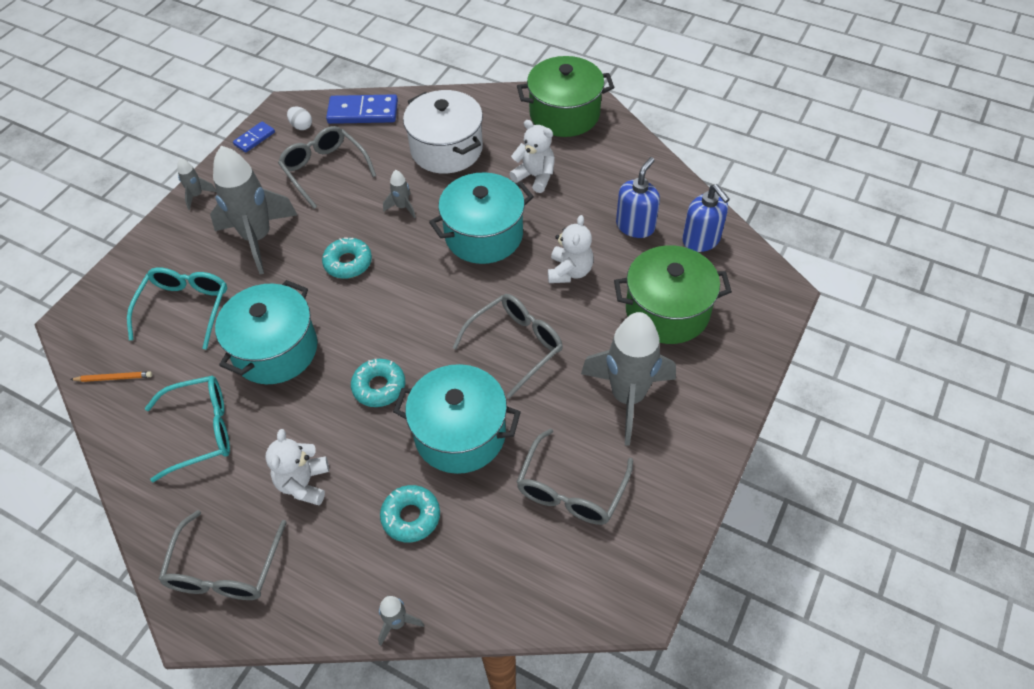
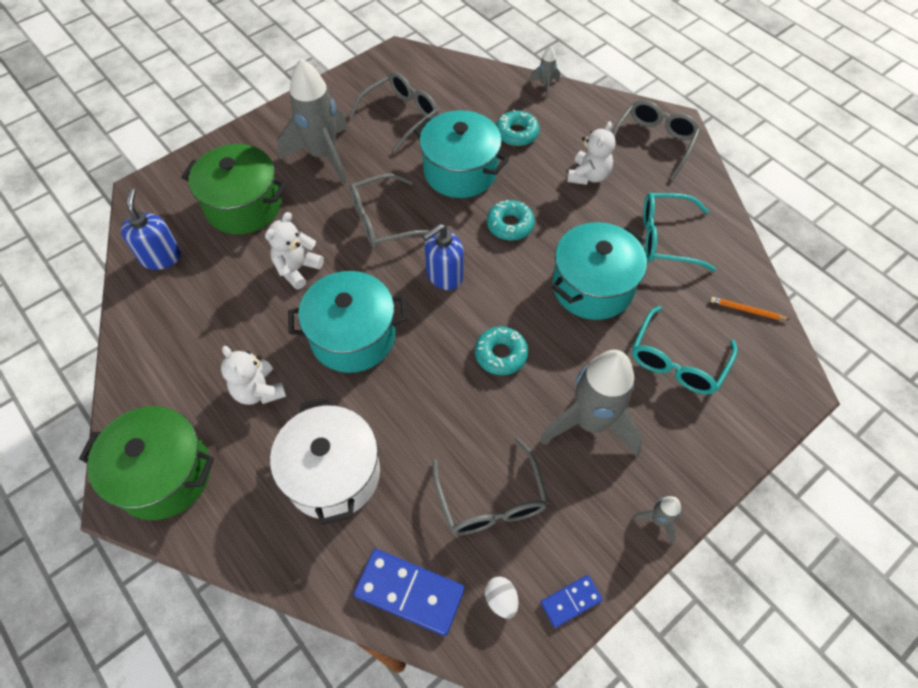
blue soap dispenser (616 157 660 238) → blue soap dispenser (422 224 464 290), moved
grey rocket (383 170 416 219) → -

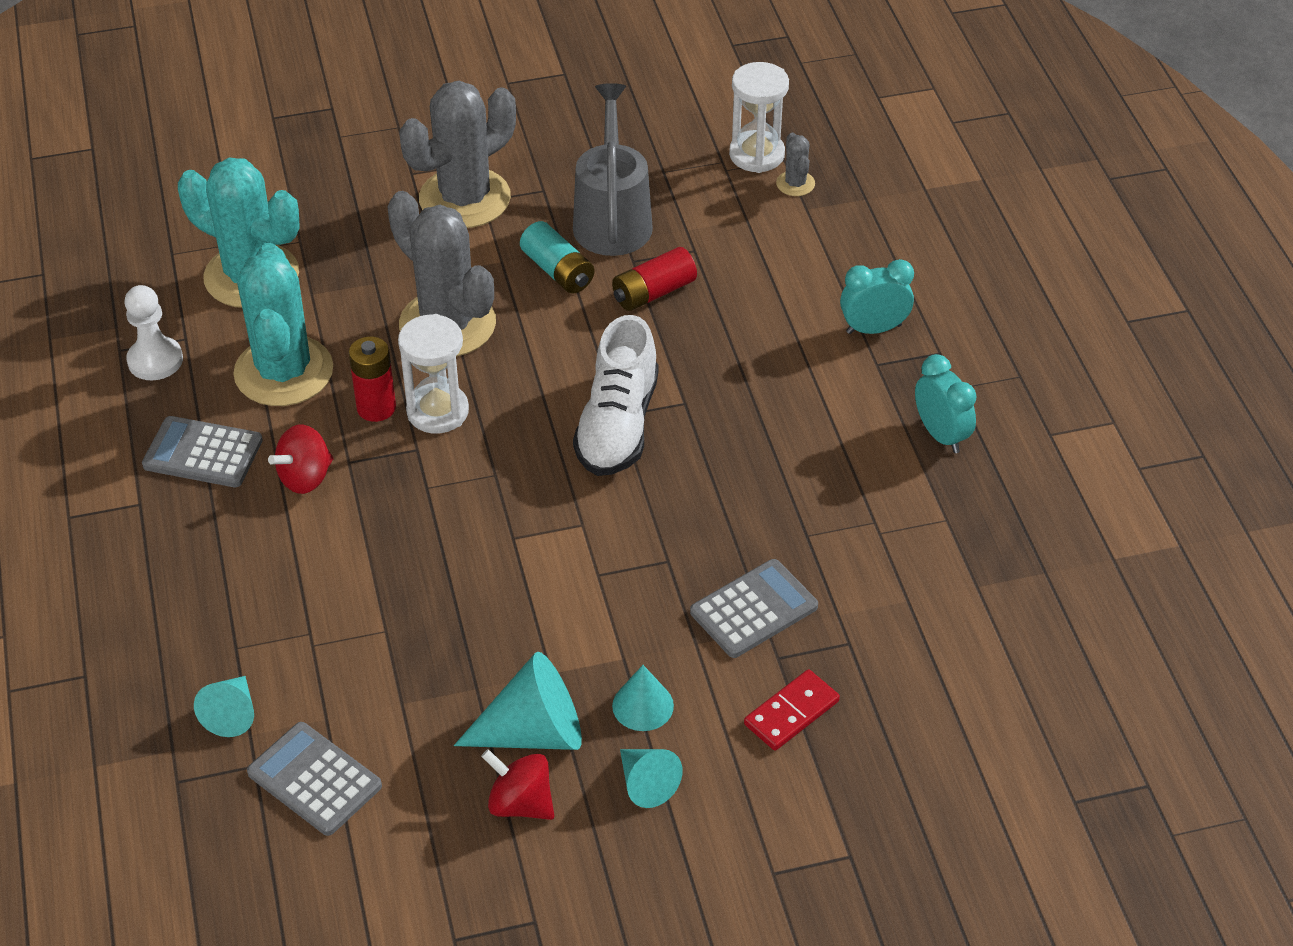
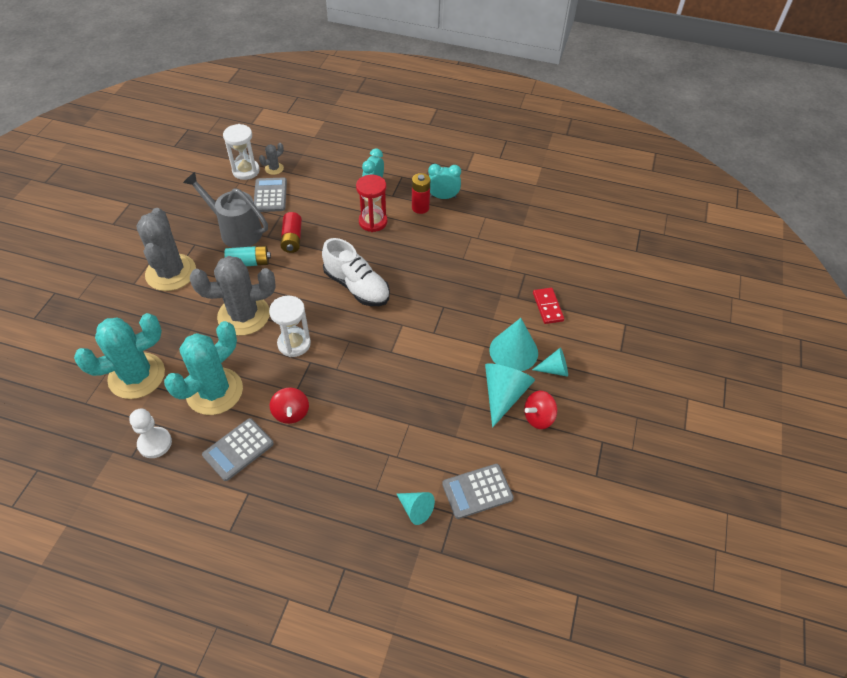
turquoise cactus (233 243 333 406) → turquoise cactus (164 321 243 415), 75 degrees counterclockwise
grey calculator (690 559 818 658) → grey calculator (254 177 287 212), moved
grey cactus (776 133 815 196) → grey cactus (259 143 284 175), 60 degrees counterclockwise
- → red hourglass (356 174 387 232)
red battery (349 337 396 422) → red battery (412 173 430 214), moved
turquoise cone (612 665 674 731) → turquoise cone (489 318 538 371), x1.68

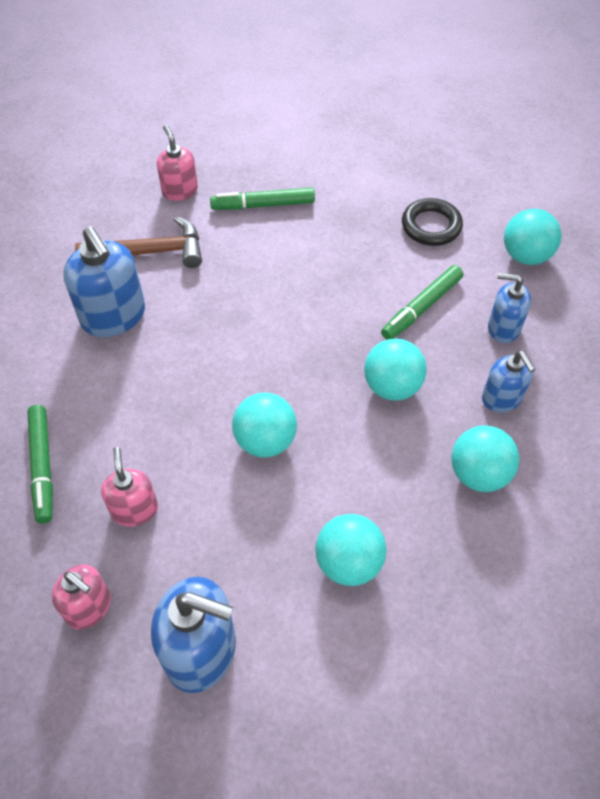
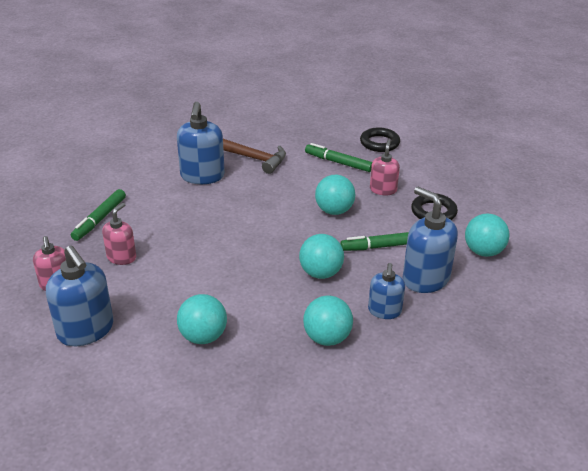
turquoise ball (232 393 297 458) → turquoise ball (315 175 355 215), moved
- → black ring (360 127 400 152)
pink soap dispenser (157 125 198 201) → pink soap dispenser (370 140 400 195), moved
blue soap dispenser (488 273 531 343) → blue soap dispenser (403 187 458 293), x1.65

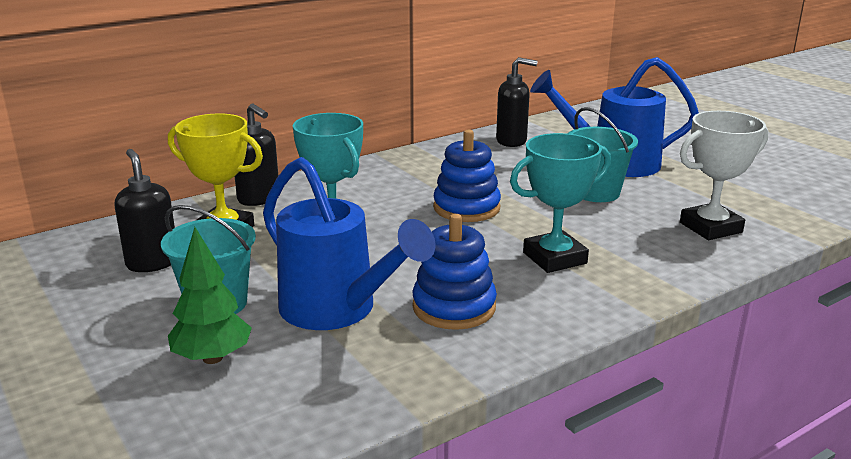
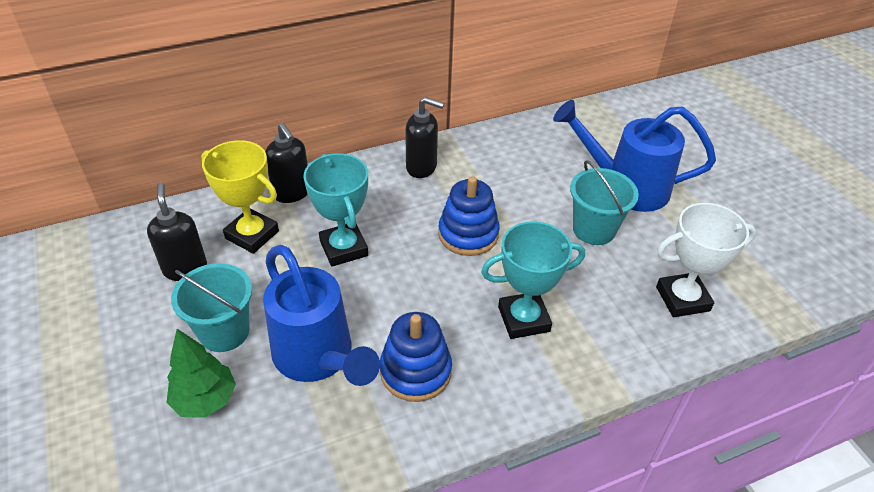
black soap dispenser (496 57 537 147) → black soap dispenser (405 97 444 178), moved

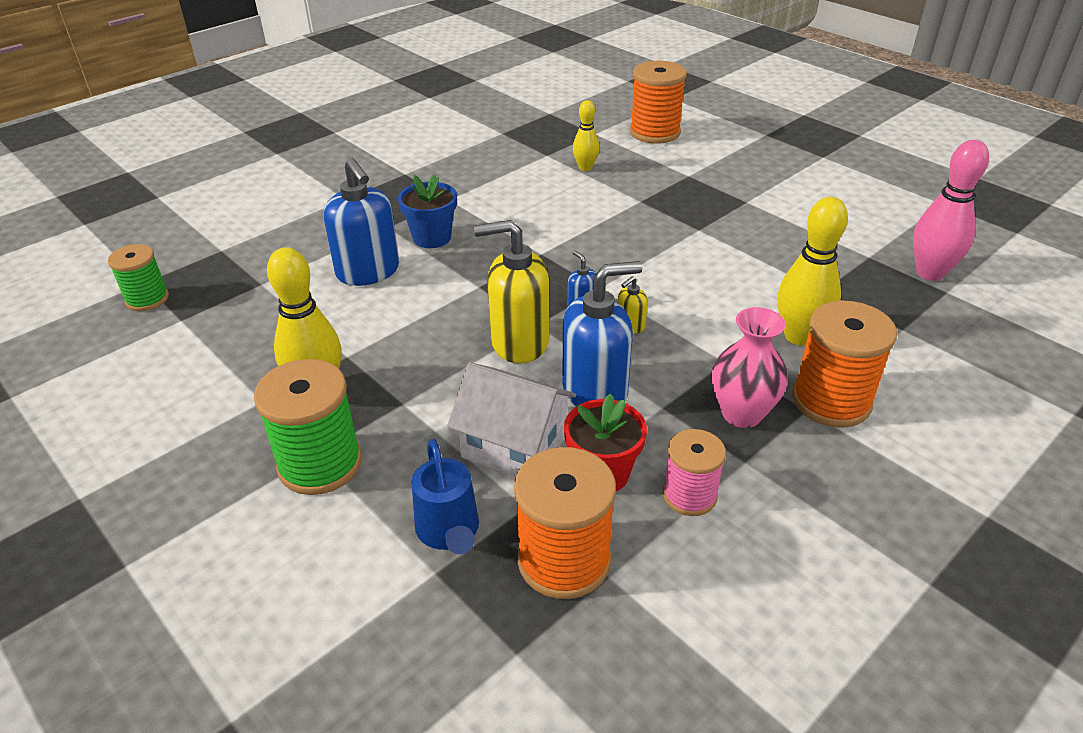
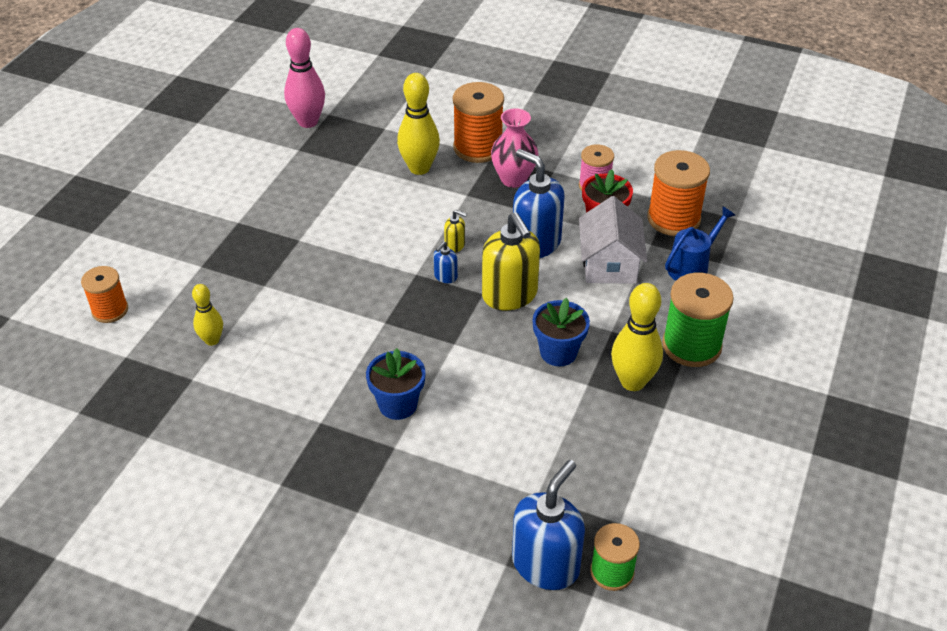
orange spool (630 61 687 144) → orange spool (81 266 128 323), x0.62
blue soap dispenser (324 158 399 286) → blue soap dispenser (512 460 585 590), moved
- → blue flower pot (533 298 590 366)

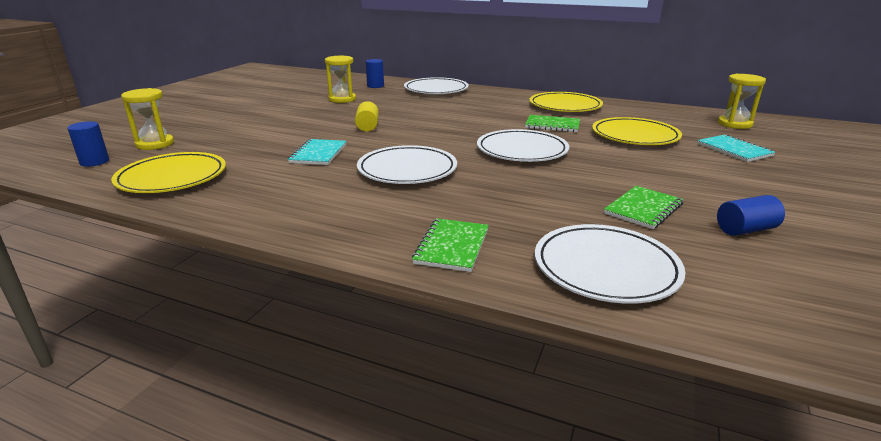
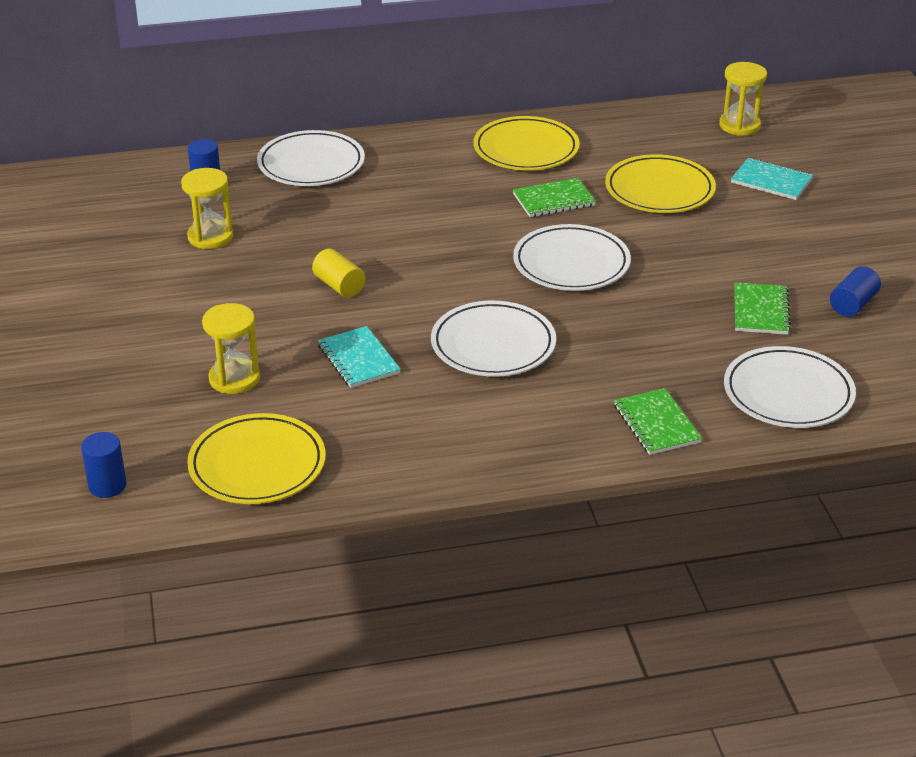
yellow hourglass (121 88 174 150) → yellow hourglass (202 303 260 394), moved

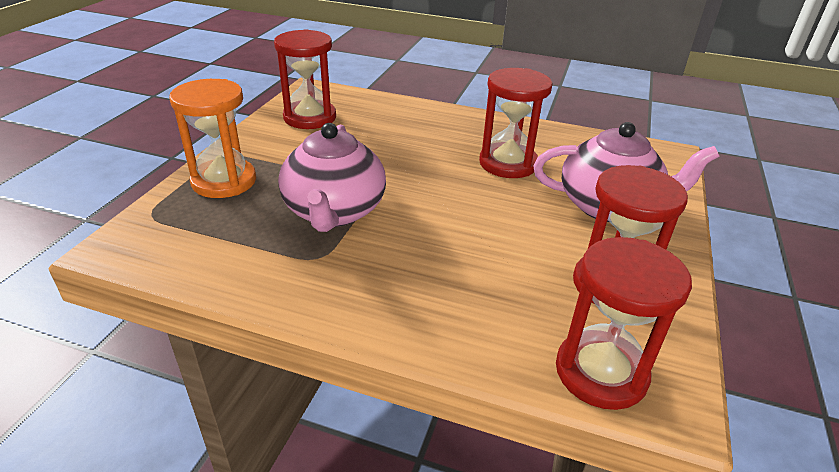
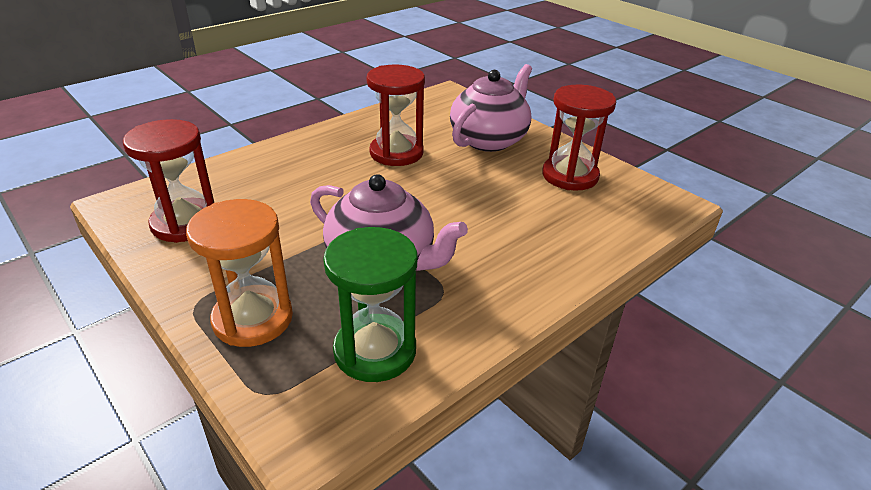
- → green hourglass (323 227 418 382)
red hourglass (556 237 692 410) → -

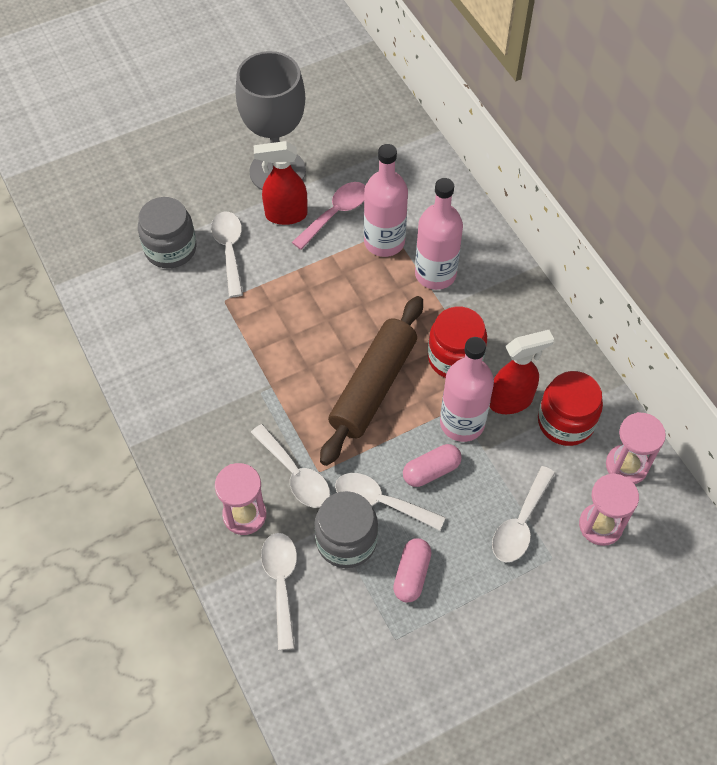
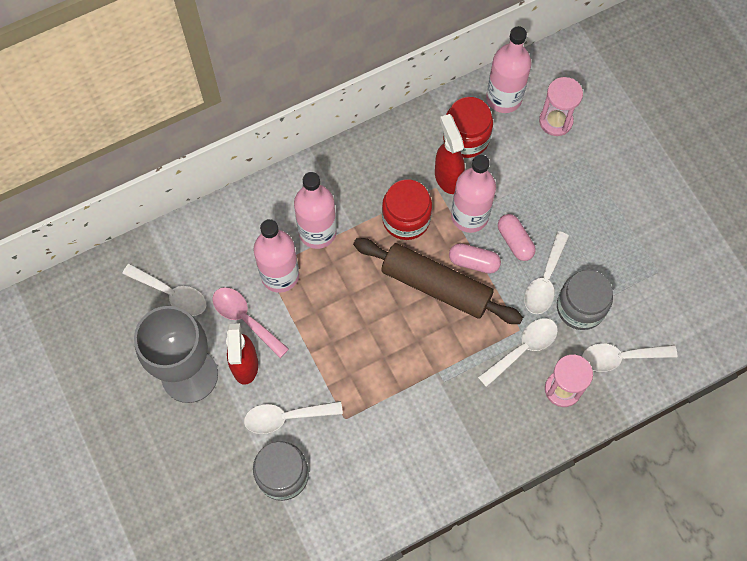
white spoon (492 466 555 563) → white spoon (122 263 206 316), moved
pink capsule (393 538 432 602) → pink capsule (449 243 501 274), moved
pink hourglass (606 412 666 484) → pink bottle (486 26 532 113)

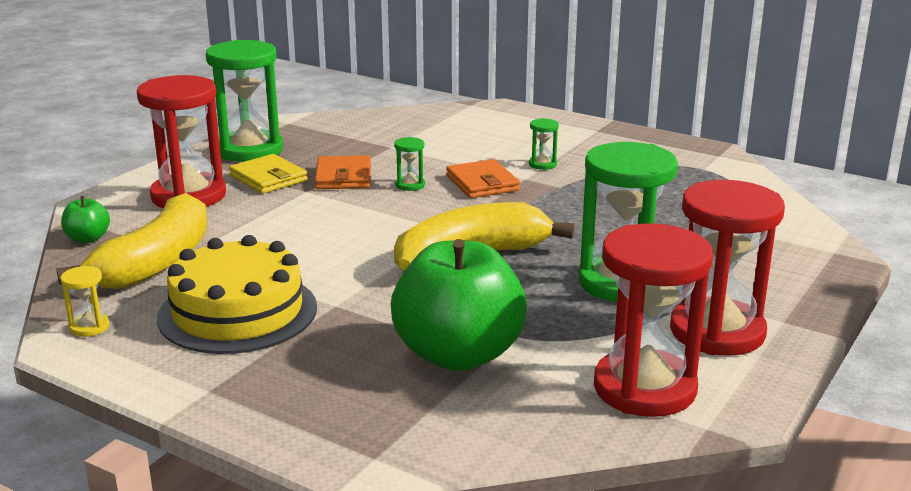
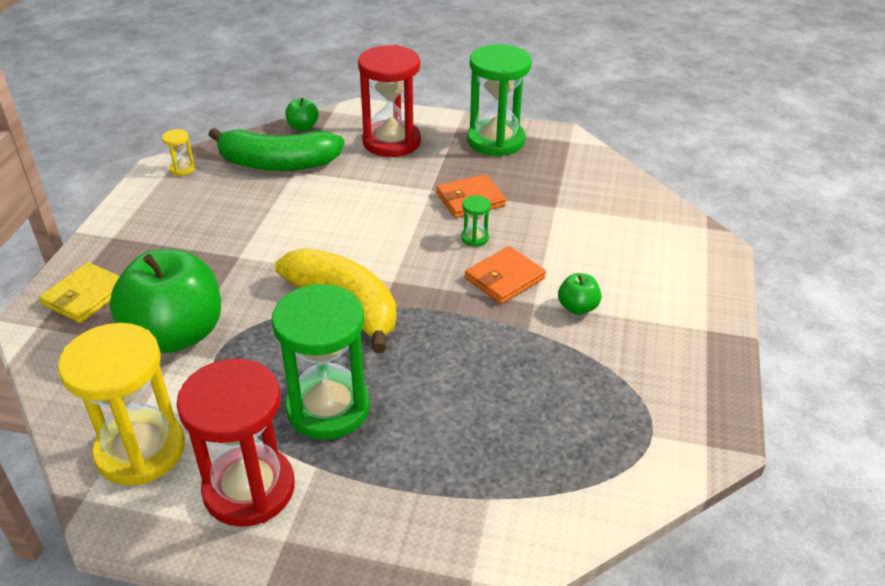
yellow wallet (229 154 308 194) → yellow wallet (39 262 120 323), moved
red hourglass (594 223 713 417) → yellow hourglass (58 323 185 485)
yellow banana (56 193 207 289) → green banana (208 128 344 171)
green hourglass (529 118 559 170) → green apple (558 273 602 315)
yellow cake (157 235 317 354) → -

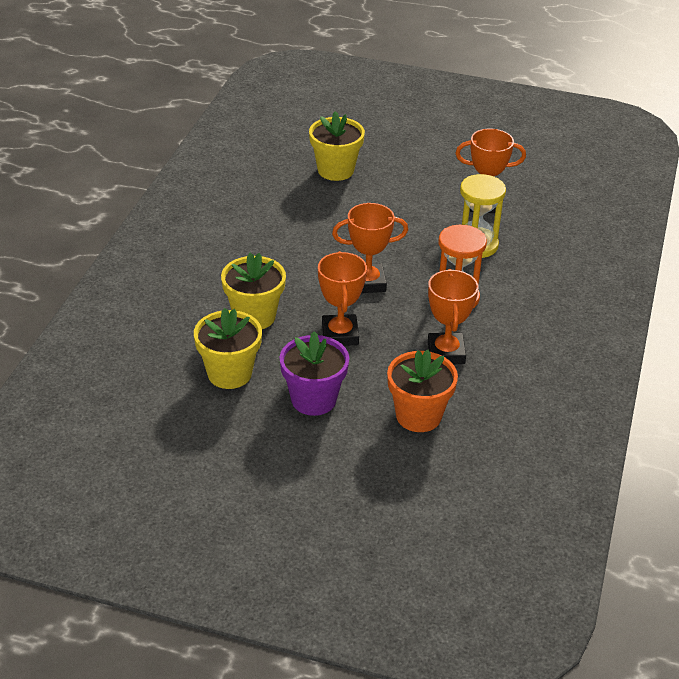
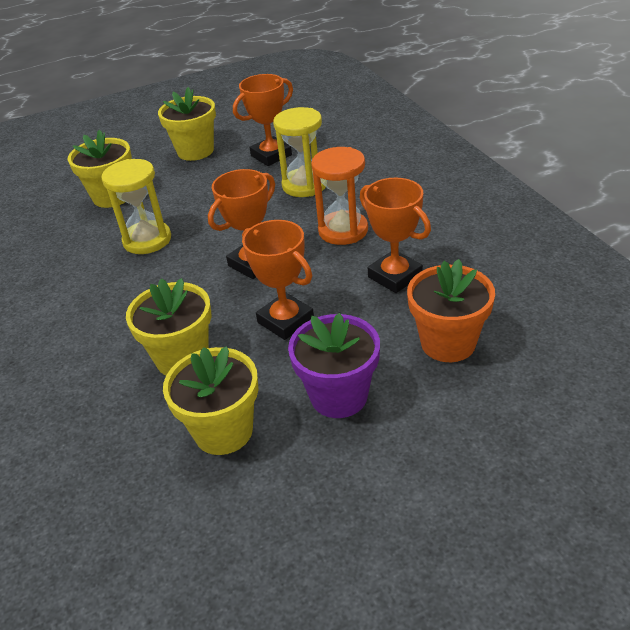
- → yellow hourglass (101 159 171 254)
- → yellow flower pot (158 87 216 161)

